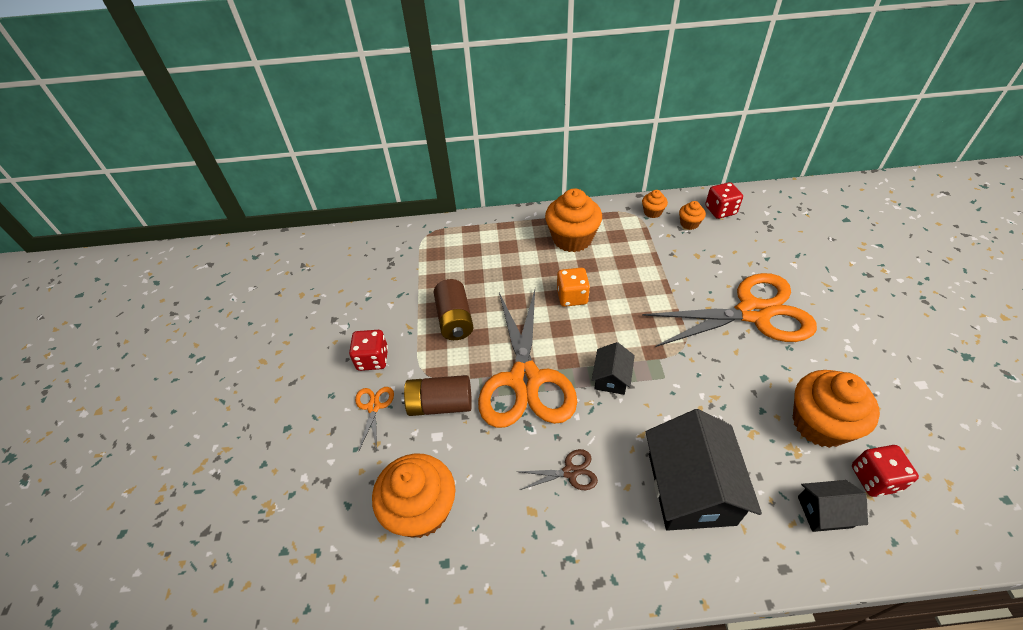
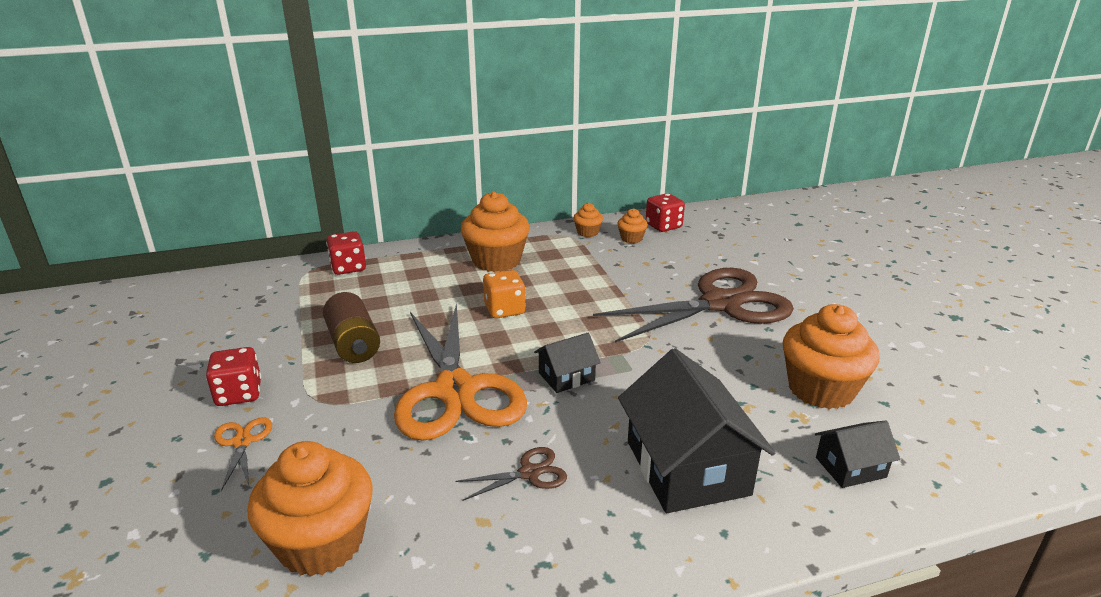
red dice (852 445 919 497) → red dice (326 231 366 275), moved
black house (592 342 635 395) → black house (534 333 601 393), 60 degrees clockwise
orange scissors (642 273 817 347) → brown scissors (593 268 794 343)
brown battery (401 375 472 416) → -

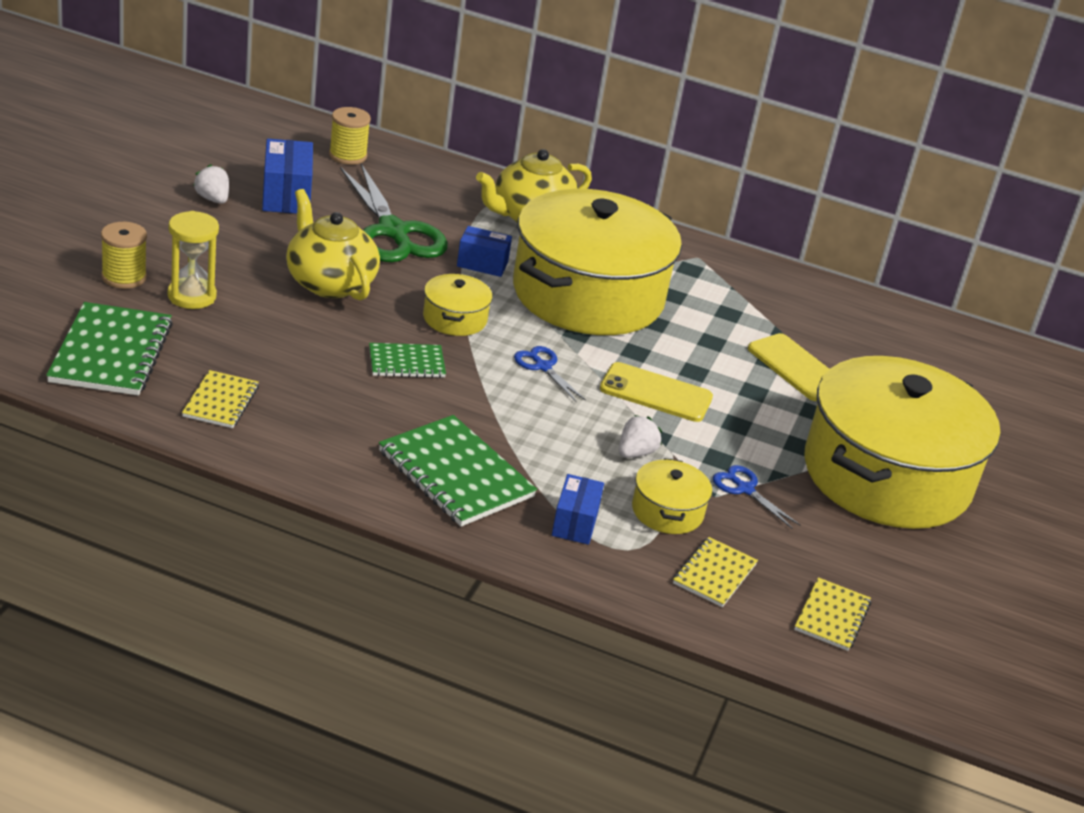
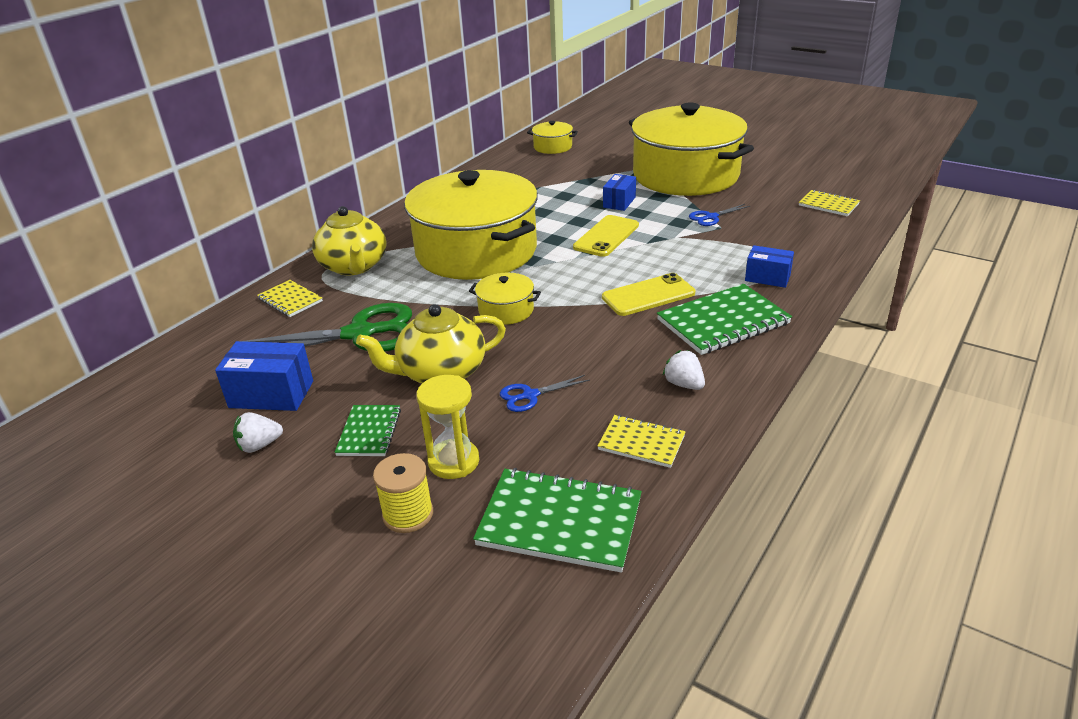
yellow notebook (673 537 758 607) → yellow notebook (257 280 323 317), moved
green notebook (369 343 446 378) → green notebook (335 405 401 456), moved
blue scissors (514 346 586 402) → blue scissors (500 375 590 412), moved
yellow pot (632 458 712 534) → yellow pot (527 121 578 154), moved
yellow phone (748 333 829 401) → yellow phone (602 273 695 316), moved
blue box (457 226 512 277) → blue box (603 174 636 211), moved
white strawberry (619 415 662 458) → white strawberry (663 350 705 390), moved
yellow spool (329 107 371 165) → -

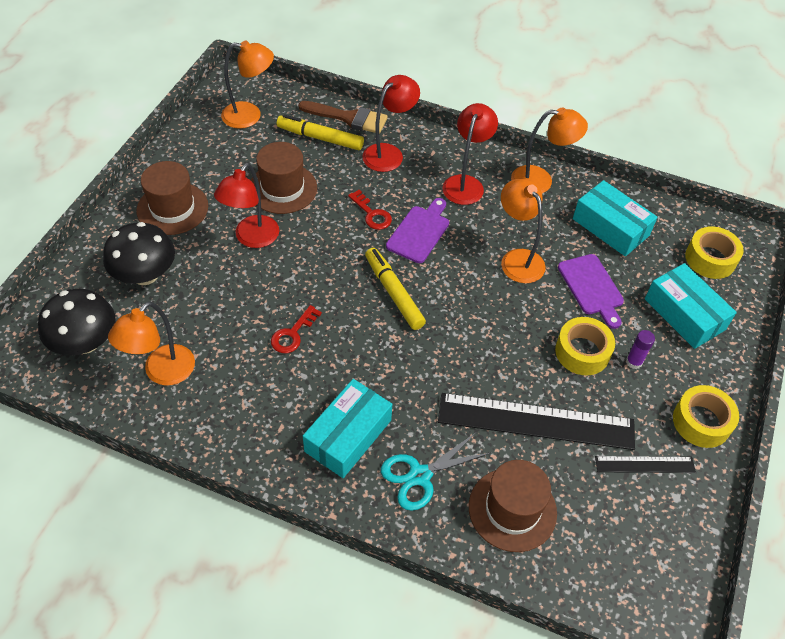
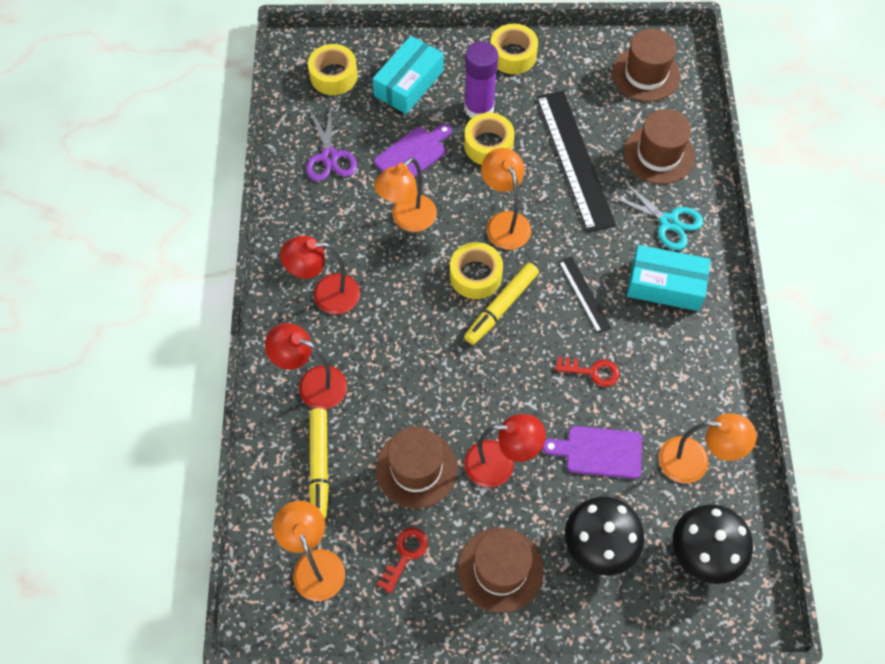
turquoise box (573 180 658 256) → purple scissors (306 107 357 181)
red key (348 190 392 230) → red key (377 528 428 593), moved
- → yellow tape (450 242 503 299)
purple glue stick (626 330 655 369) → purple glue stick (464 41 498 118), x2.07
orange lamp (511 107 588 193) → orange lamp (481 148 531 250), moved
purple cutting board (386 198 449 263) → purple cutting board (542 426 642 479), moved
black ruler (595 456 696 473) → black ruler (559 257 611 334), moved
- → brown hat (612 29 681 102)
brown brush (298 101 388 134) → -

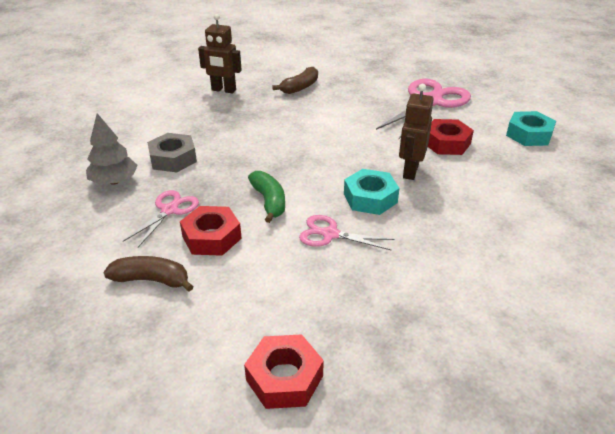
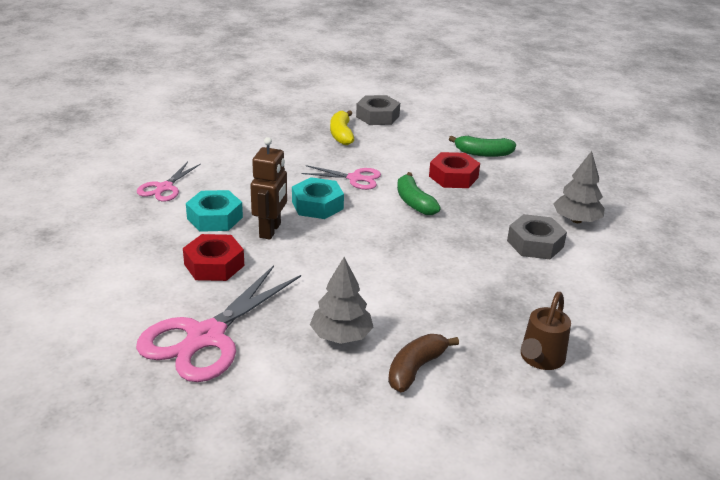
pink scissors (123 190 199 247) → pink scissors (137 162 201 202), moved
turquoise nut (506 111 556 146) → turquoise nut (186 190 243 232), moved
- → grey tree (310 257 374 344)
- → yellow banana (330 110 354 145)
red nut (244 334 324 409) → grey nut (356 95 400 125)
brown banana (103 256 194 292) → green banana (449 136 516 157)
brown robot (198 14 242 94) → brown watering can (521 292 571 370)

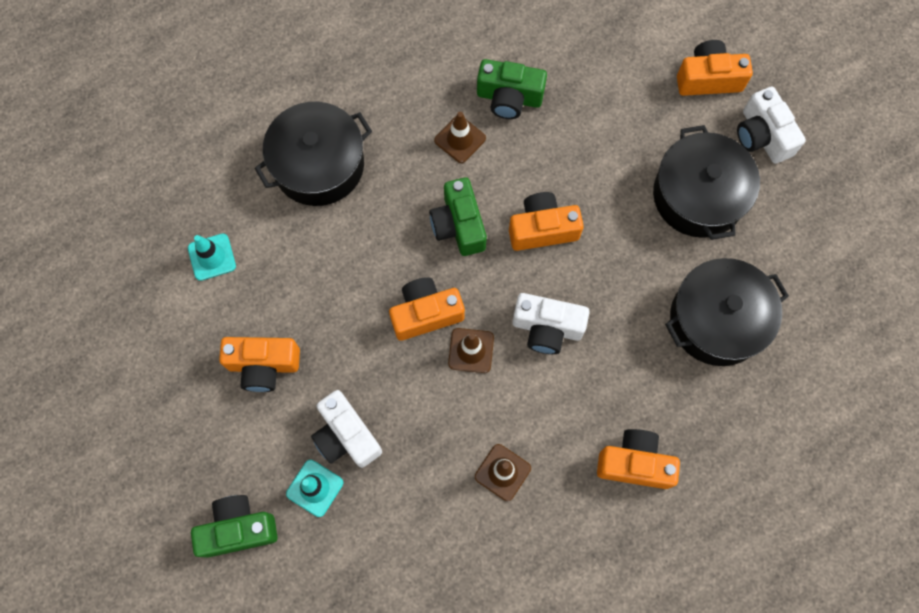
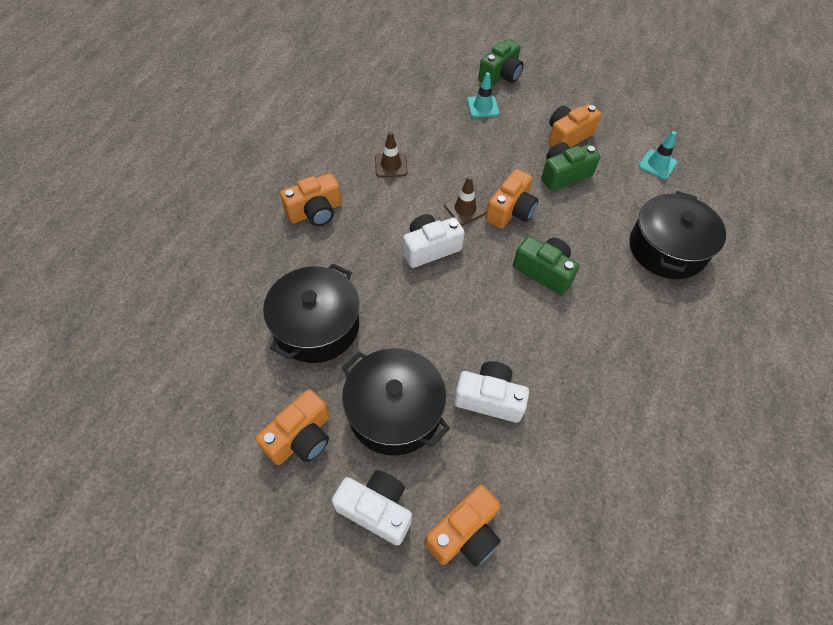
orange camera (509 192 584 251) → orange camera (255 389 329 465), moved
white camera (311 390 382 468) → white camera (454 361 529 423), moved
green camera (477 59 547 119) → green camera (541 142 600 191), moved
brown traffic cone (434 112 486 163) → -

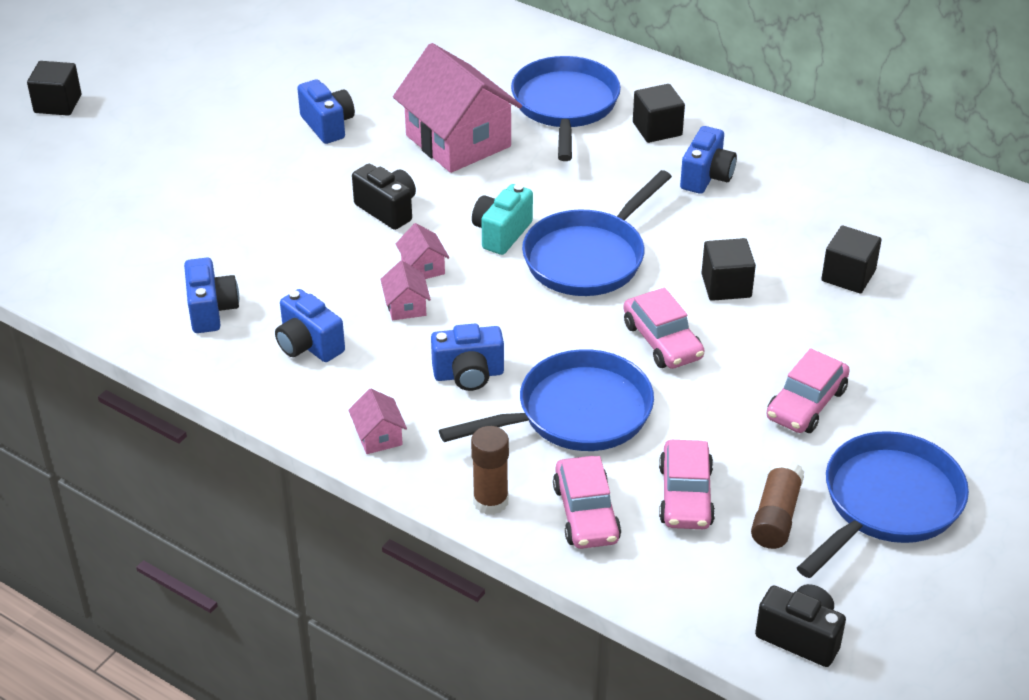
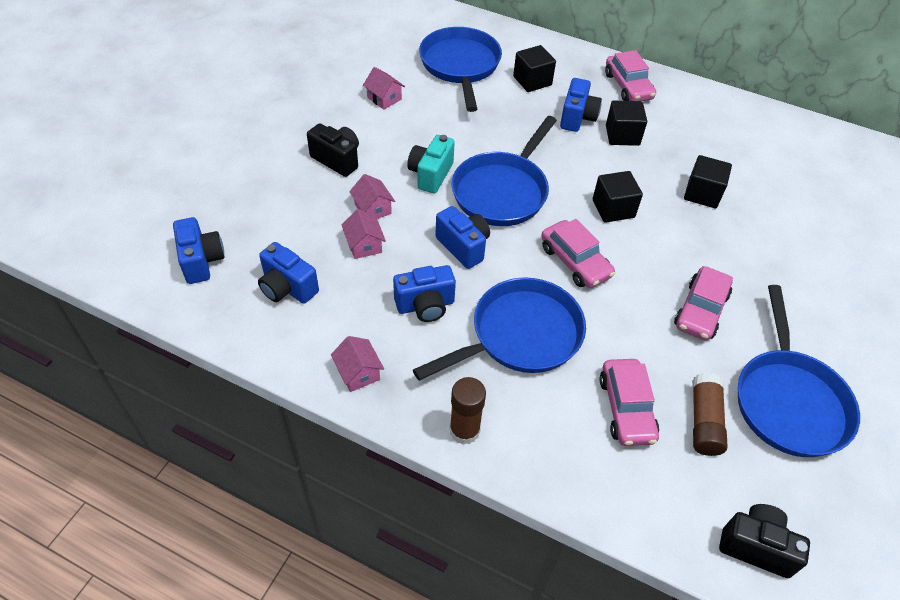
pink house (393 43 522 173) → pink house (363 67 405 110), x0.42
blue camera (297 79 355 144) → blue camera (435 206 490 269), moved
pink car (553 456 621 549) → pink car (605 50 656 101), moved
black cube (27 61 81 116) → black cube (606 101 647 146), moved
blue pan (797 431 969 578) → blue pan (738 285 860 457), 150 degrees clockwise

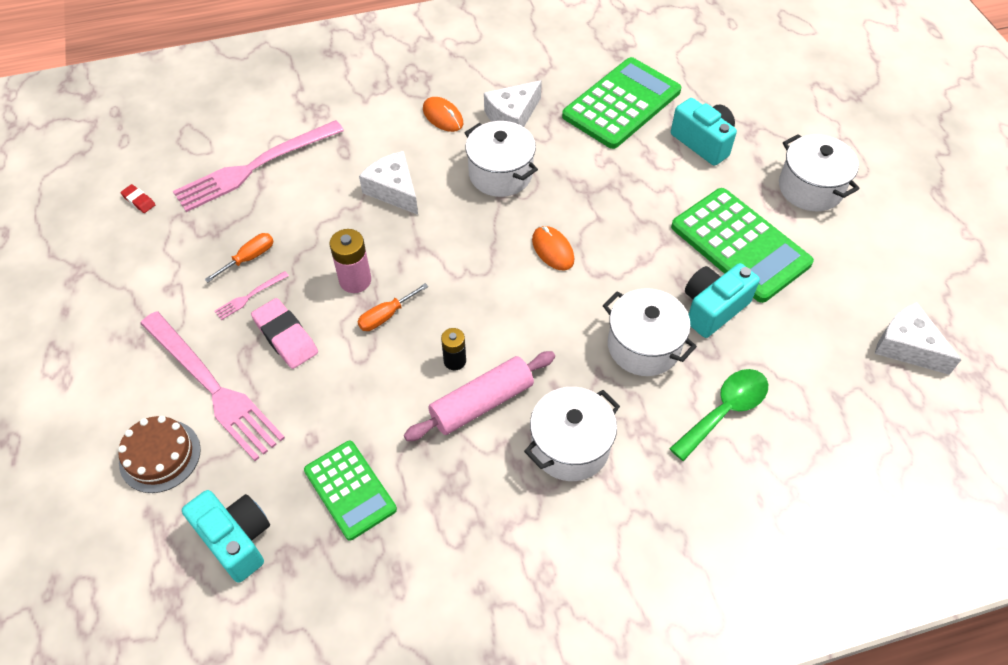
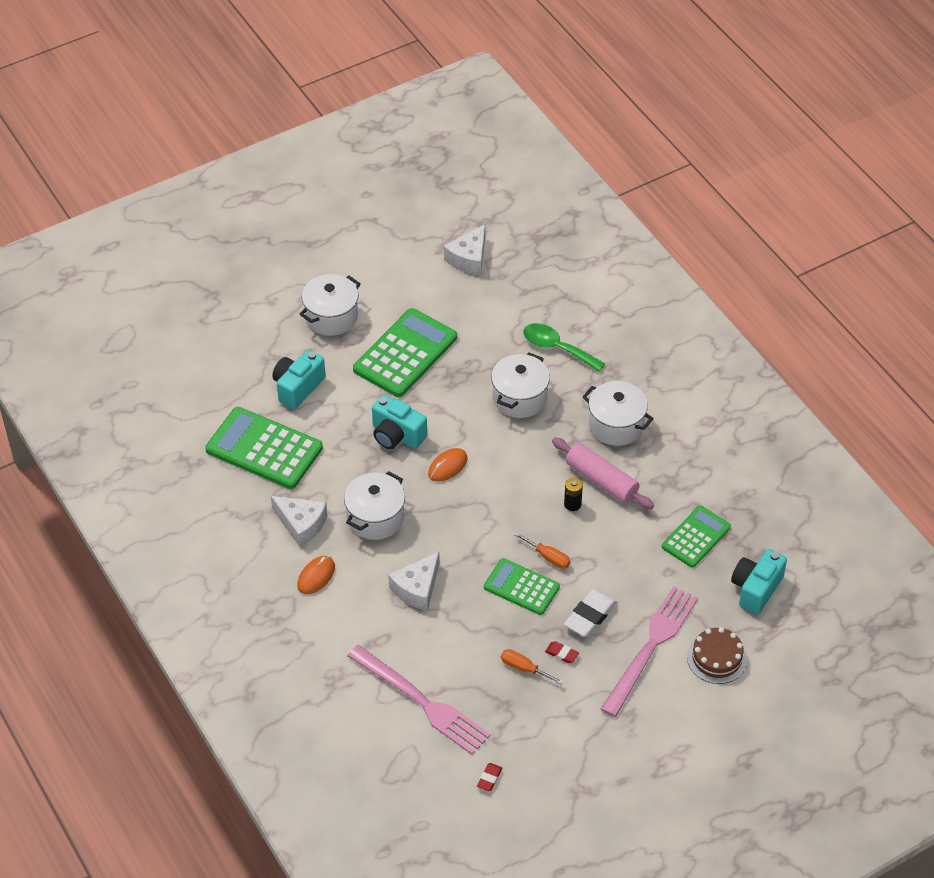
turquoise camera (685 263 760 338) → turquoise camera (372 395 427 449), moved
pink battery (330 229 371 293) → green calculator (484 558 560 615)
pink fork (214 271 289 320) → red eraser (545 641 579 663)
pink eraser (251 298 318 369) → white eraser (564 589 617 637)

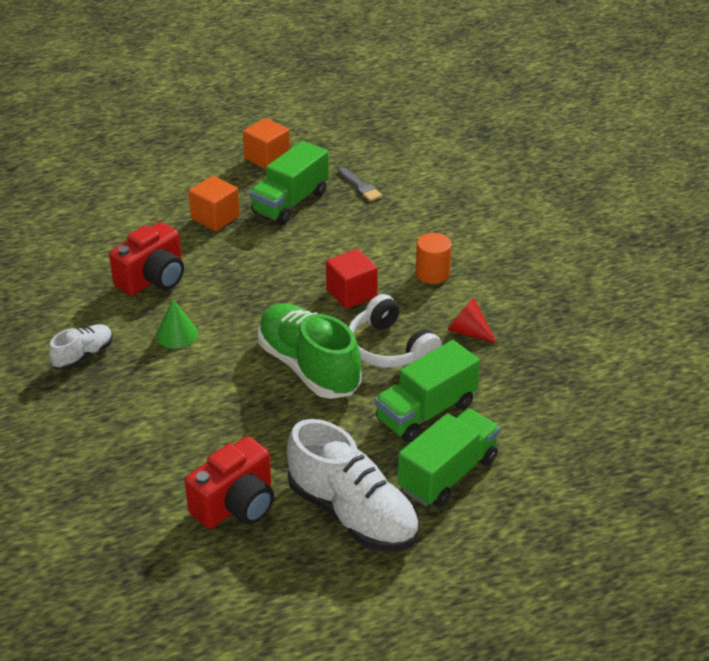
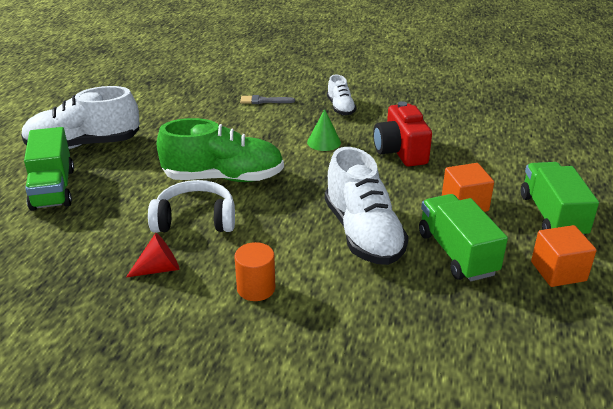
grey brush (338 167 383 202) → grey brush (240 95 295 104), moved
- → white shoe (325 147 409 265)
green truck (375 340 480 442) → green truck (521 162 599 235), moved
red camera (185 436 274 529) → -
red cube (326 249 378 309) → -

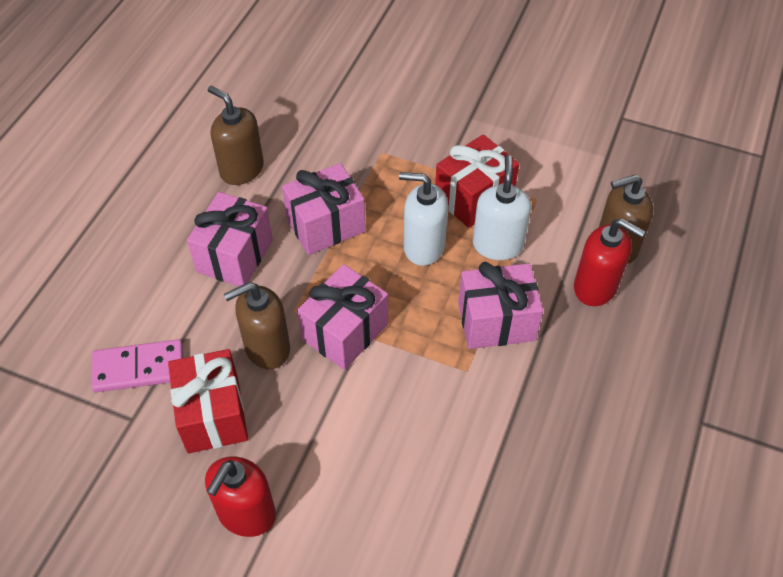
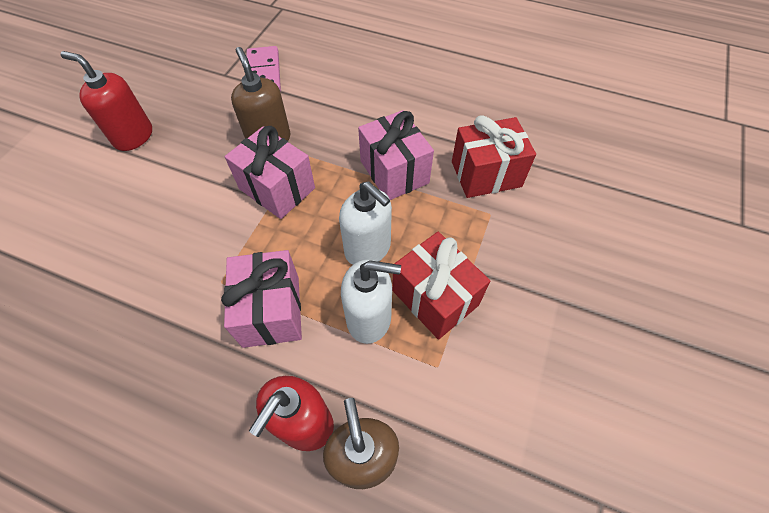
white soap dispenser (399 172 448 266) → white soap dispenser (339 181 392 265), 120 degrees clockwise
red gift (168 349 248 454) → red gift (452 115 536 198), moved
pink gift (187 192 273 286) → -
brown soap dispenser (208 86 264 185) → -

